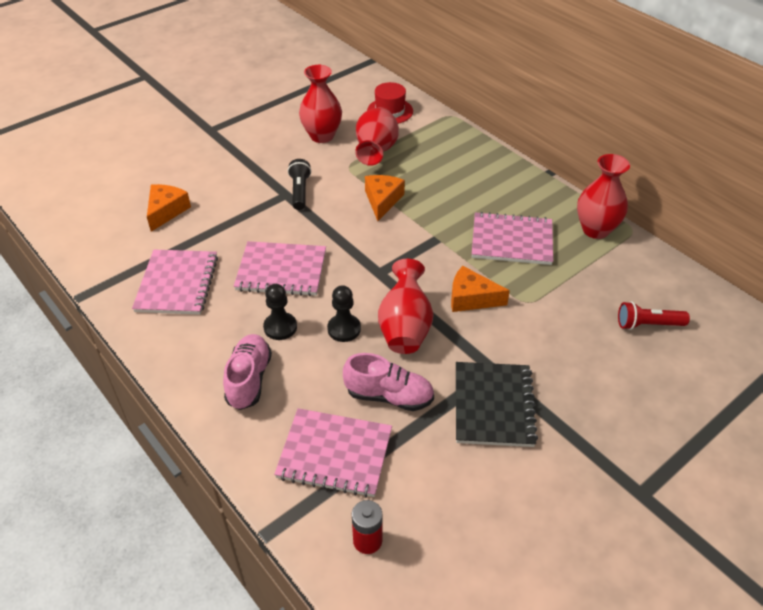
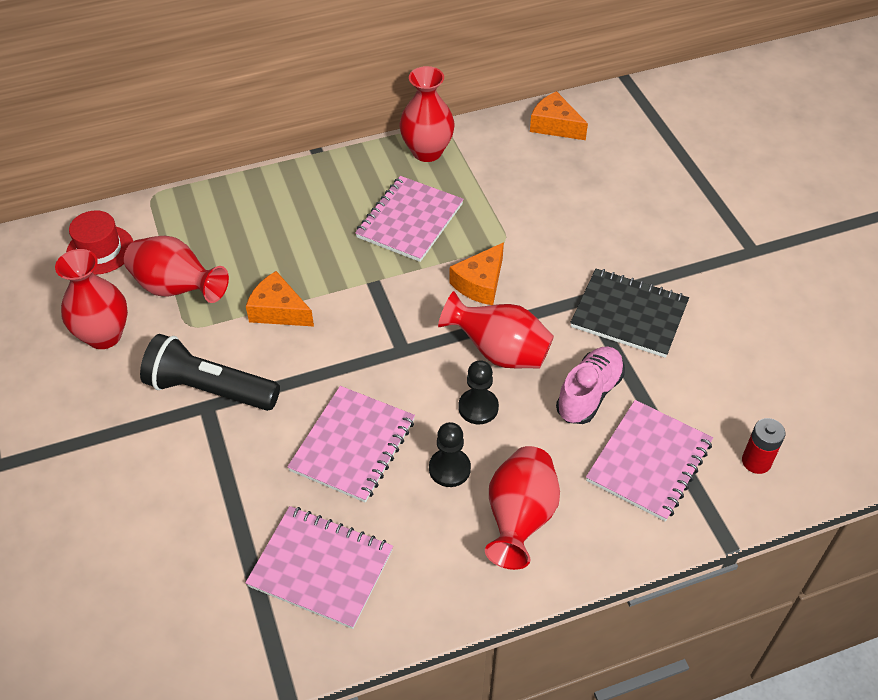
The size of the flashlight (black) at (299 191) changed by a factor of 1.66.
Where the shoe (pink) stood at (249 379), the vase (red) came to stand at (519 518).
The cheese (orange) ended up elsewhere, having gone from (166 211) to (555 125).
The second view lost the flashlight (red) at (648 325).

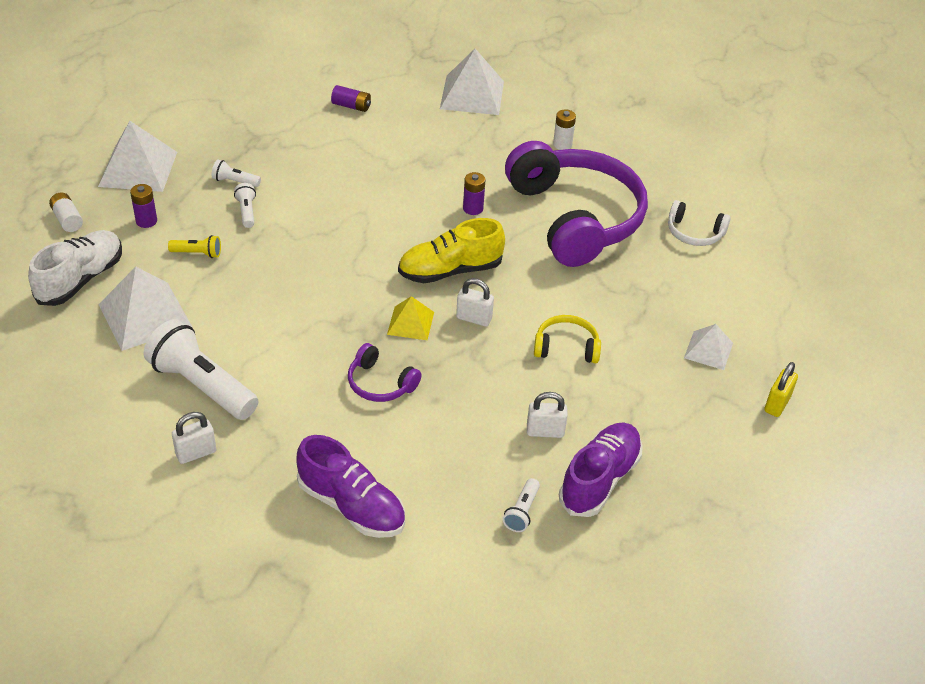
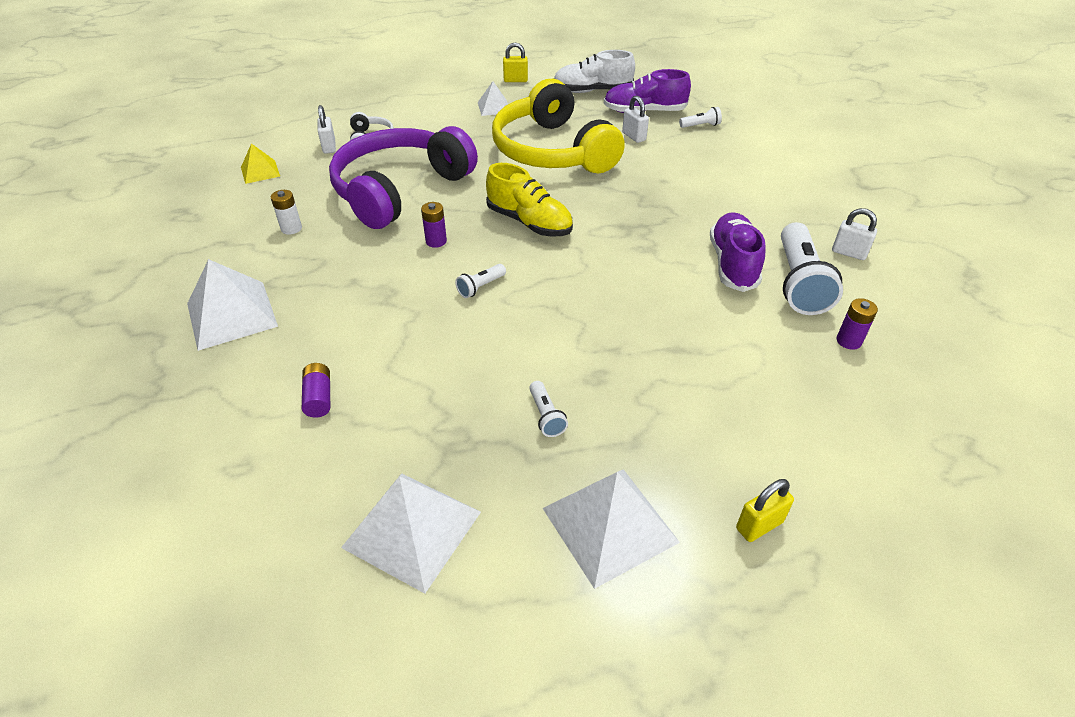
The pyramid (yellow) ended up elsewhere, having gone from (410 323) to (260 171).
The padlock (white) ended up elsewhere, having gone from (474 318) to (329 147).
The pyramid (white) ended up elsewhere, having gone from (145 315) to (412 529).
The flashlight (white) ended up elsewhere, having gone from (247 212) to (480 287).
The size of the headphones (yellow) at (566 347) changed by a factor of 2.42.
The shoe (white) ended up elsewhere, having gone from (81 279) to (592 91).
The shoe (purple) ended up elsewhere, having gone from (351 506) to (733 264).
Where the battery (white) stood at (67 219), the padlock (yellow) came to stand at (759 525).
The battery (purple) ended up elsewhere, having gone from (146 221) to (848 341).
The second view lost the flashlight (yellow) at (197 253).
The second view lost the headphones (purple) at (380 384).

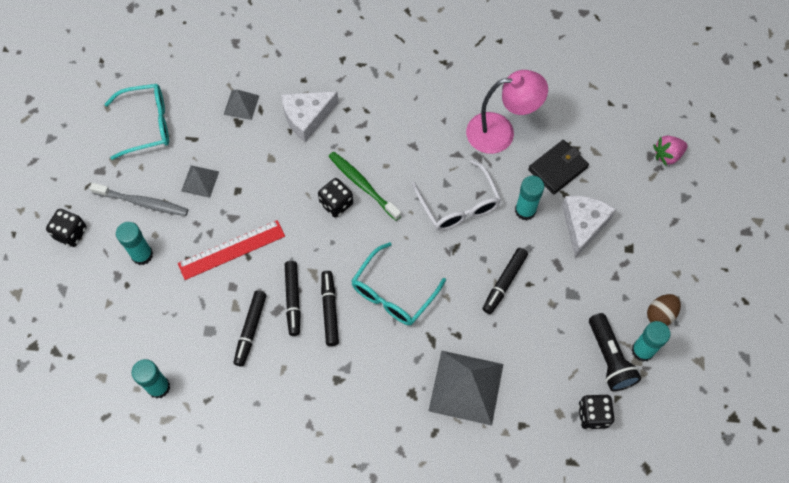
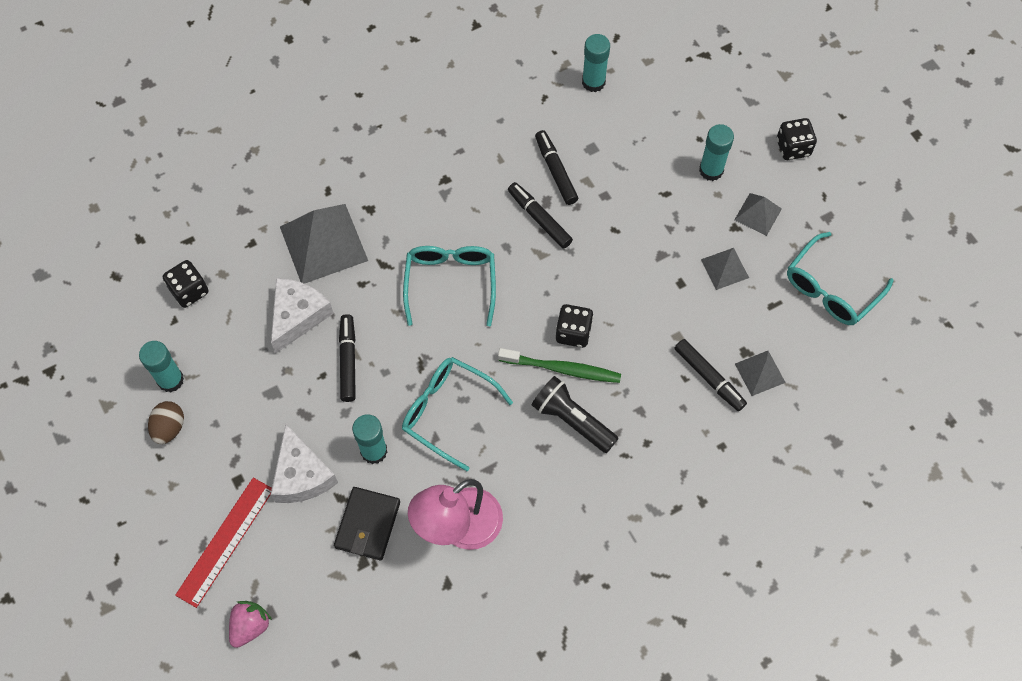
The ruler (red) ended up elsewhere, having gone from (231 249) to (225 541).
The cheese (white) ended up elsewhere, having gone from (307 117) to (298 316).
What was the glasses (white) at (459 205) turned into the glasses (turquoise) at (447 412).
The flashlight (black) ended up elsewhere, having gone from (609 358) to (572 420).
The marker (black) ended up elsewhere, having gone from (329 310) to (709 377).
Where the toothbrush (grey) stood at (142 202), the pyramid (grey) came to stand at (758 214).

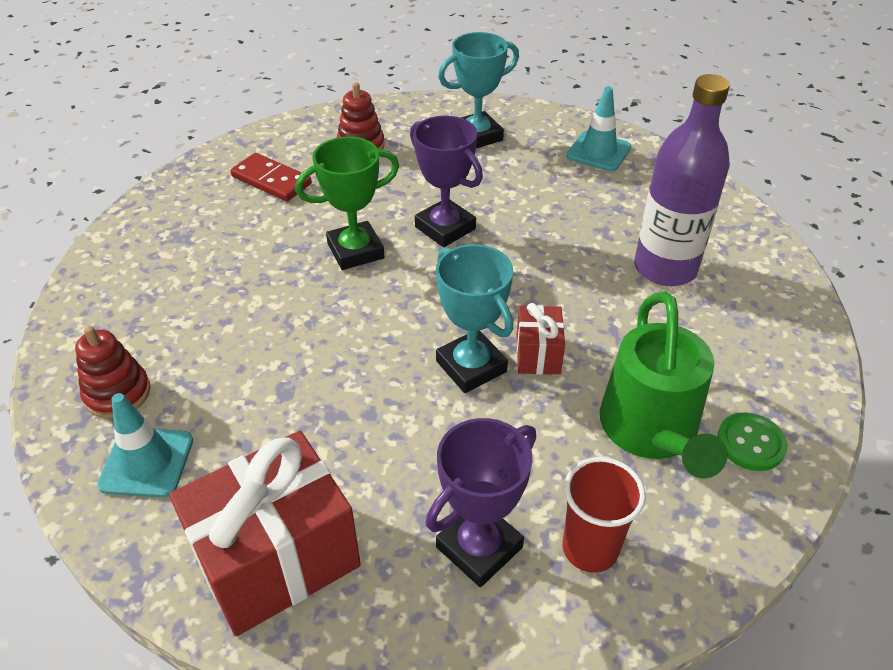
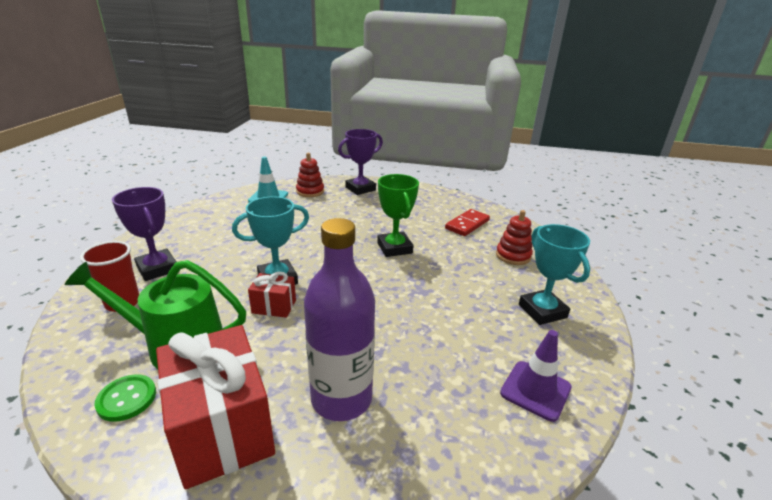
The gift (red) ended up elsewhere, having gone from (277 559) to (222 429).
The trophy (purple) ended up elsewhere, having gone from (445 228) to (360 189).
What was the traffic cone (turquoise) at (598 152) turned into the traffic cone (purple) at (535 390).

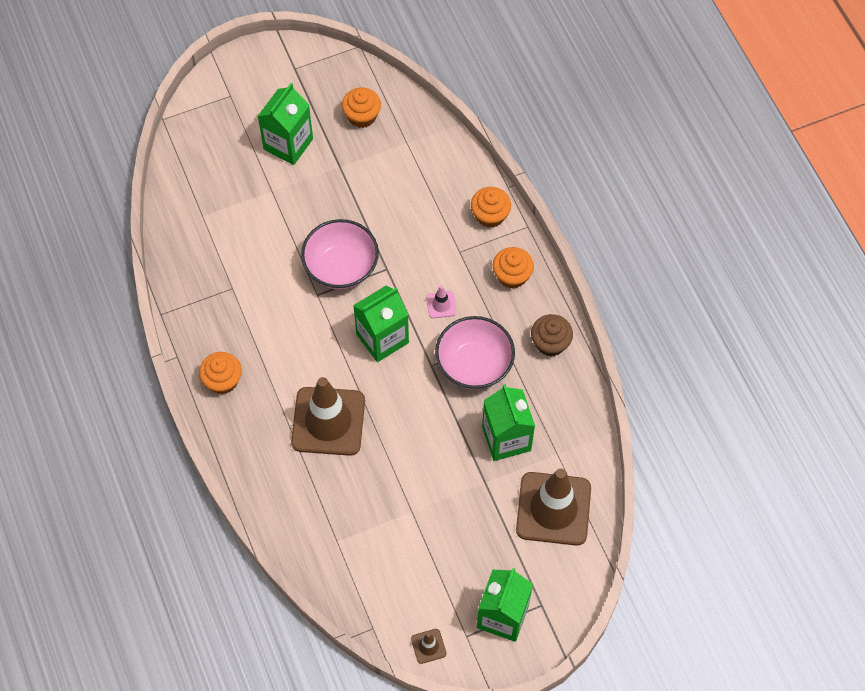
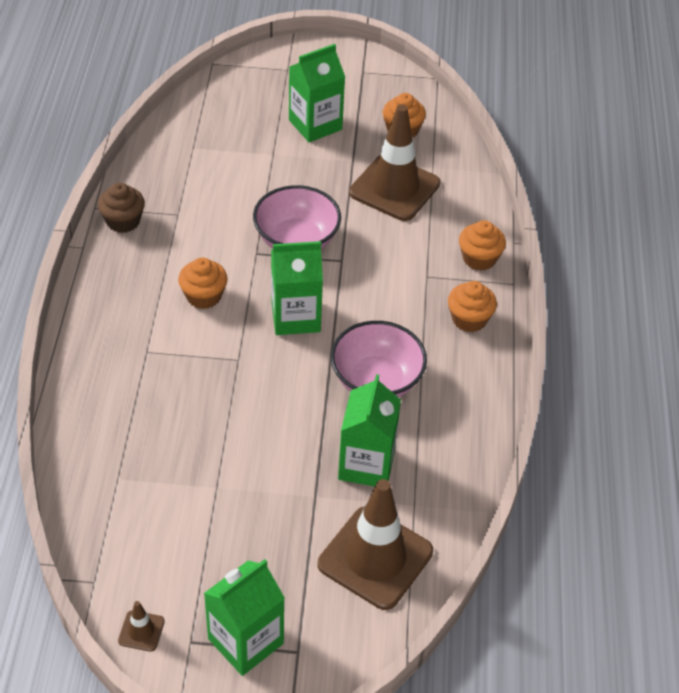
The cupcake (brown) ended up elsewhere, having gone from (550 343) to (123 221).
The cupcake (orange) ended up elsewhere, having gone from (222 380) to (204 296).
The traffic cone (brown) ended up elsewhere, having gone from (328 421) to (394 188).
The second view lost the traffic cone (pink) at (441 305).

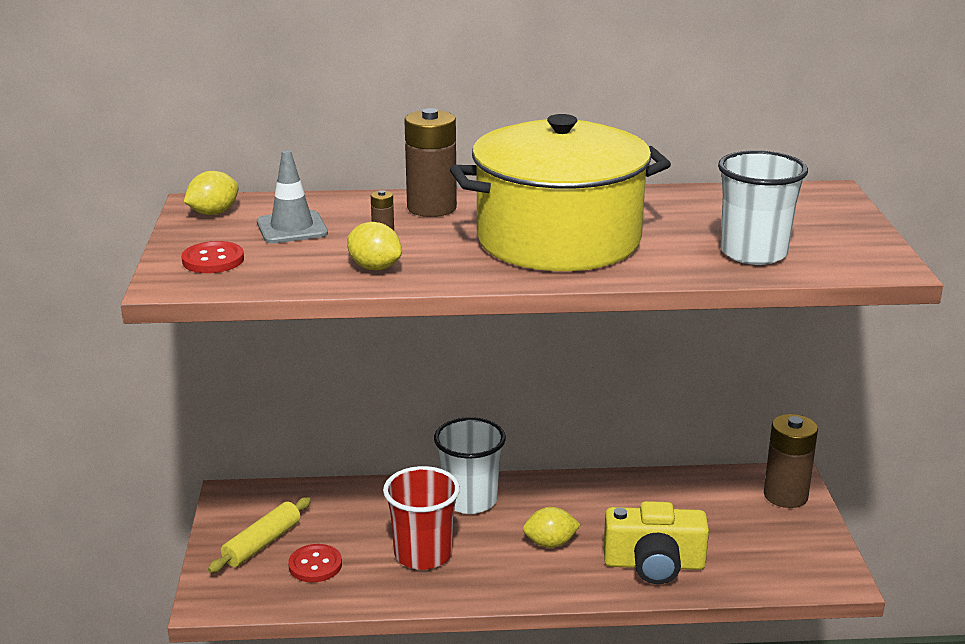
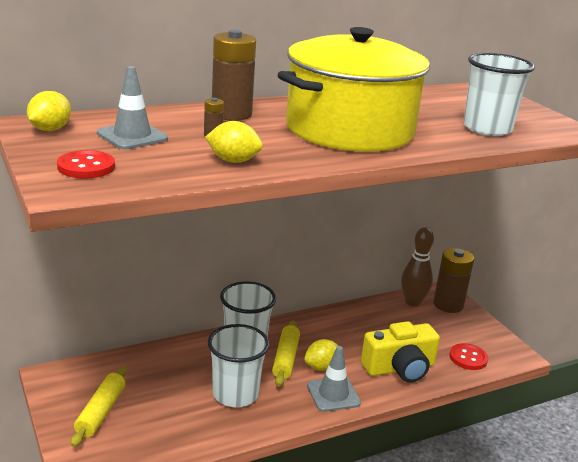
What was the cup (red) at (423 554) turned into the cup (white) at (235 394).
The second view gained the rolling pin (yellow) at (285 359).
The second view gained the traffic cone (grey) at (333 394).
The second view gained the bowling pin (brown) at (412 302).
The button (red) ended up elsewhere, having gone from (315 565) to (468 358).

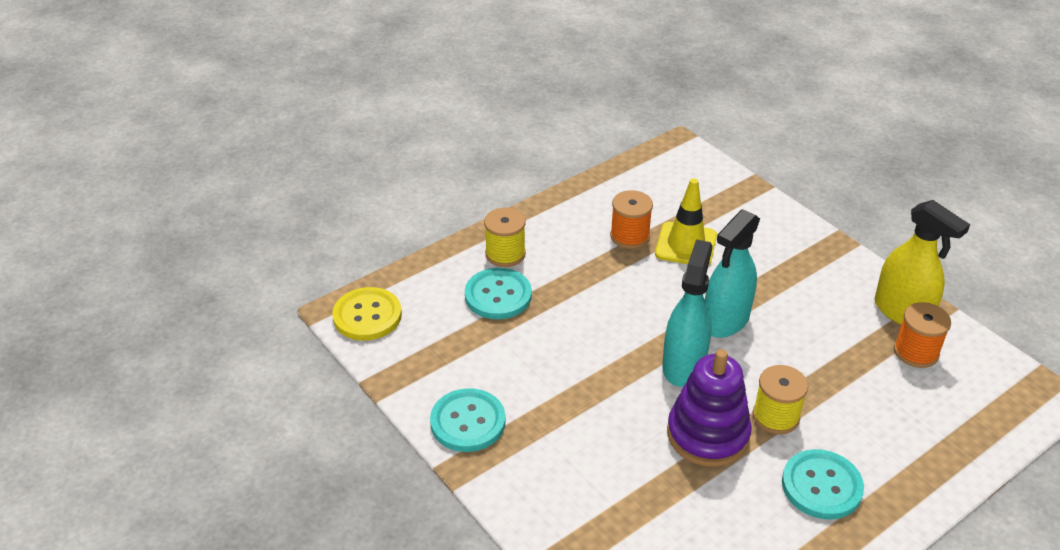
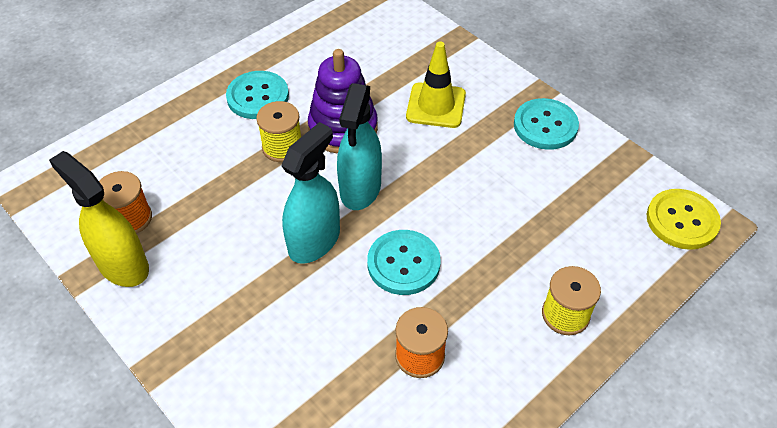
The button (turquoise) ended up elsewhere, having gone from (498 295) to (403 263).
The traffic cone (yellow) ended up elsewhere, having gone from (686 245) to (436 105).

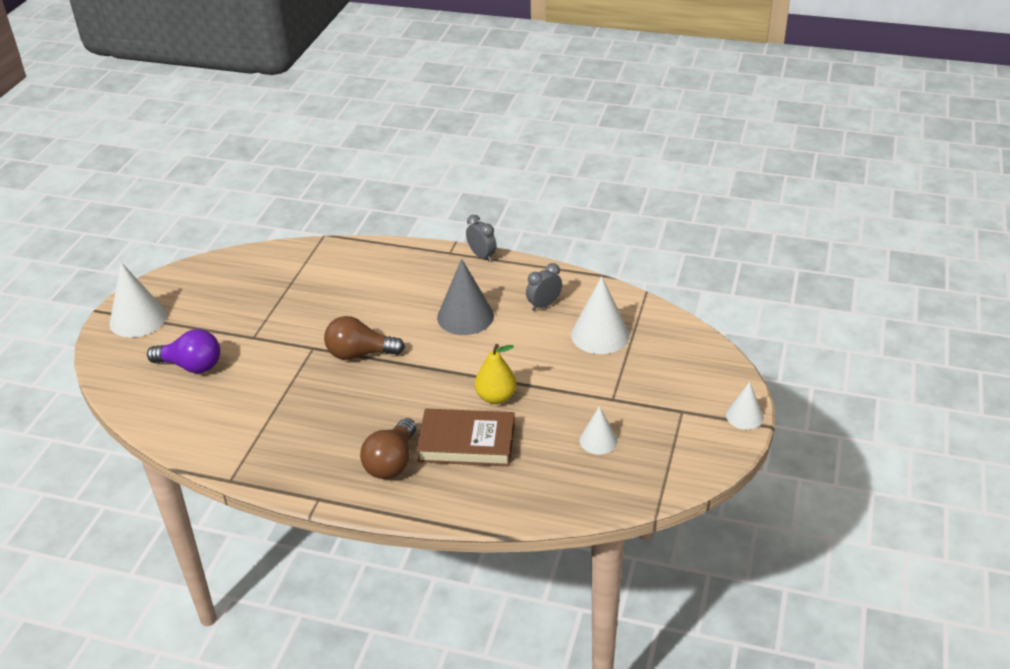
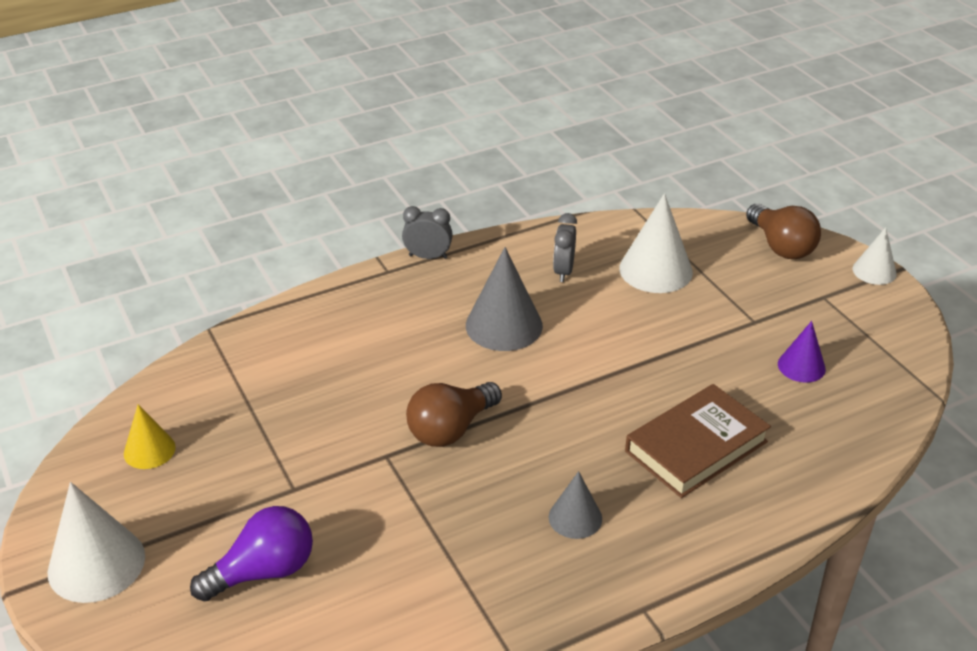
The second view gained the cone (yellow) at (149 450).
The second view gained the cone (grey) at (575 518).
The light bulb (brown) ended up elsewhere, having gone from (392 462) to (781 246).
What was the cone (white) at (598 440) turned into the cone (purple) at (801 366).
The second view lost the pear (yellow) at (496 397).

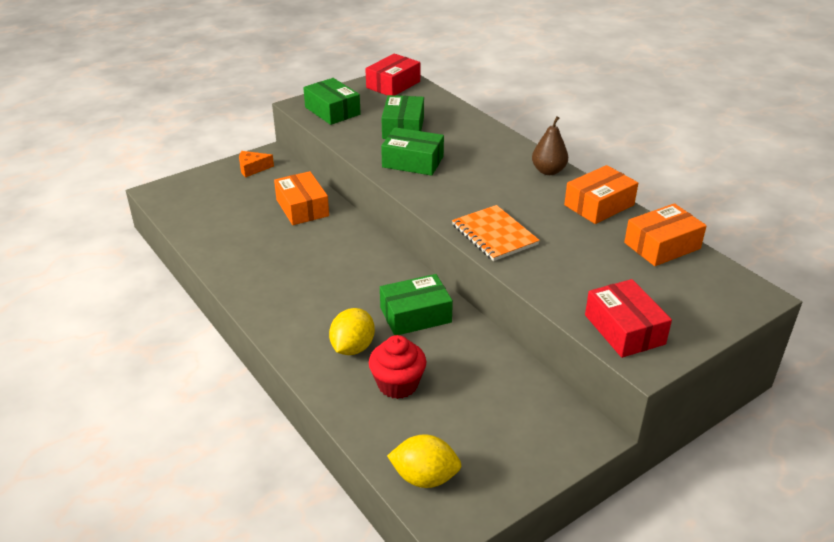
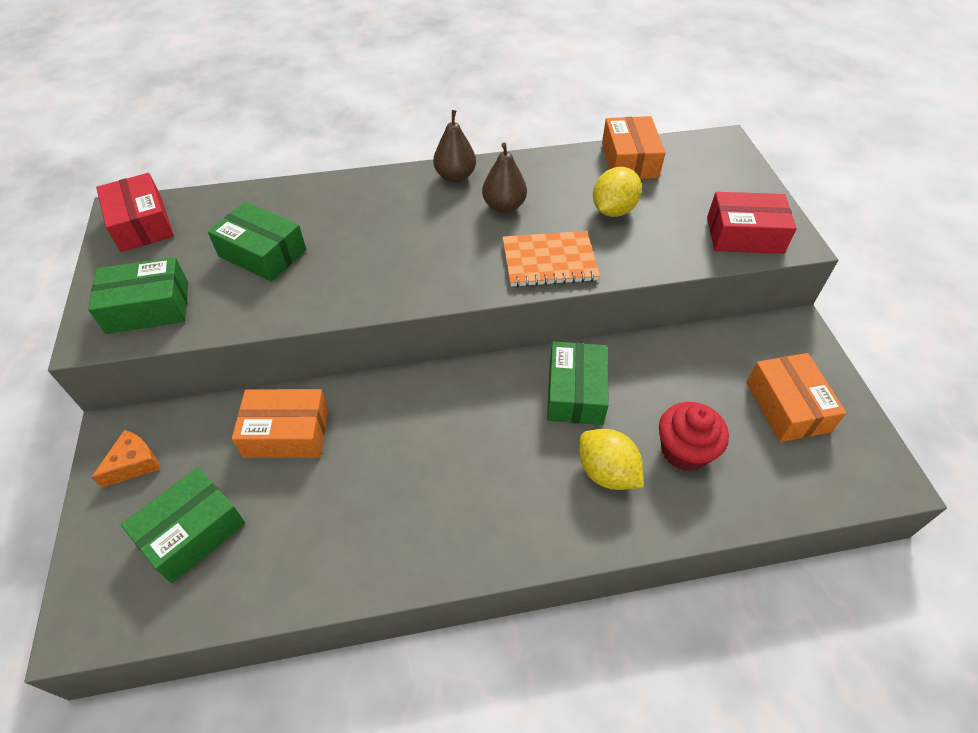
The cheese (orange) at (252 168) ended up facing another way, 150 degrees counterclockwise from before.
The box (green) ended up elsewhere, having gone from (413 162) to (192 532).
The second view gained the pear (brown) at (504 206).
The lemon (yellow) ended up elsewhere, having gone from (424 477) to (613 210).
The box (orange) ended up elsewhere, having gone from (599 205) to (787 406).

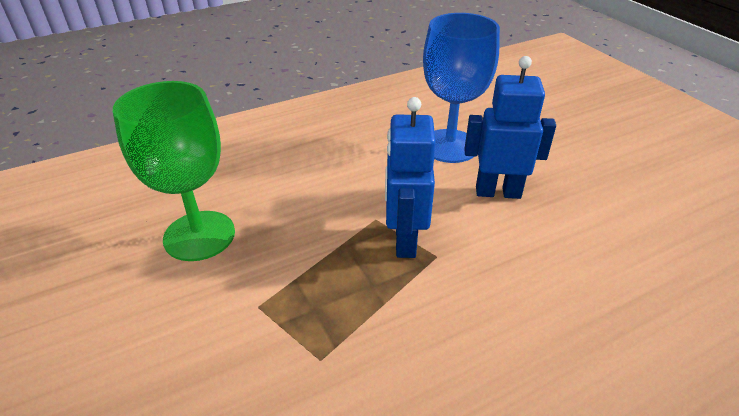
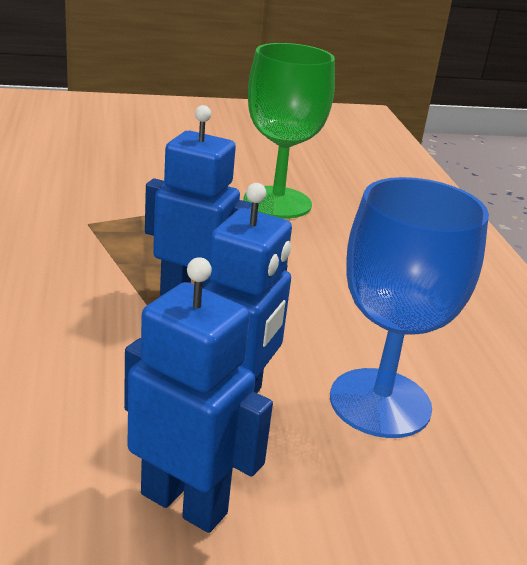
The second view gained the robot (blue) at (184 503).

